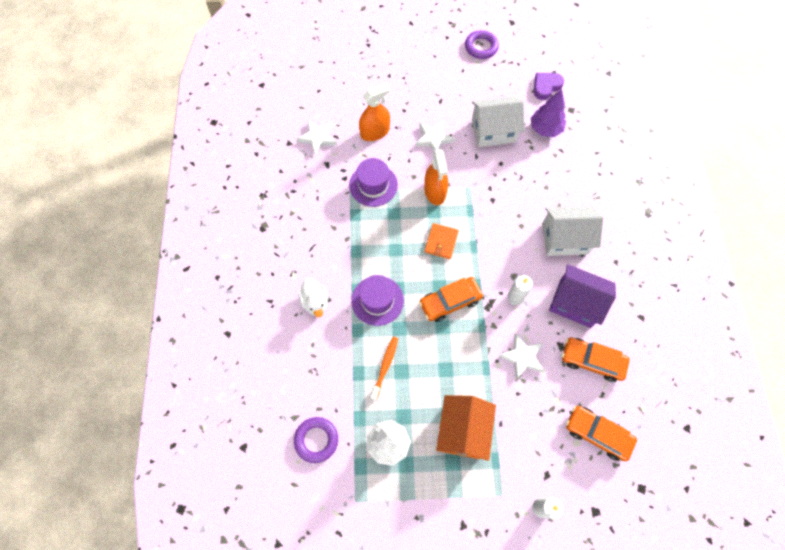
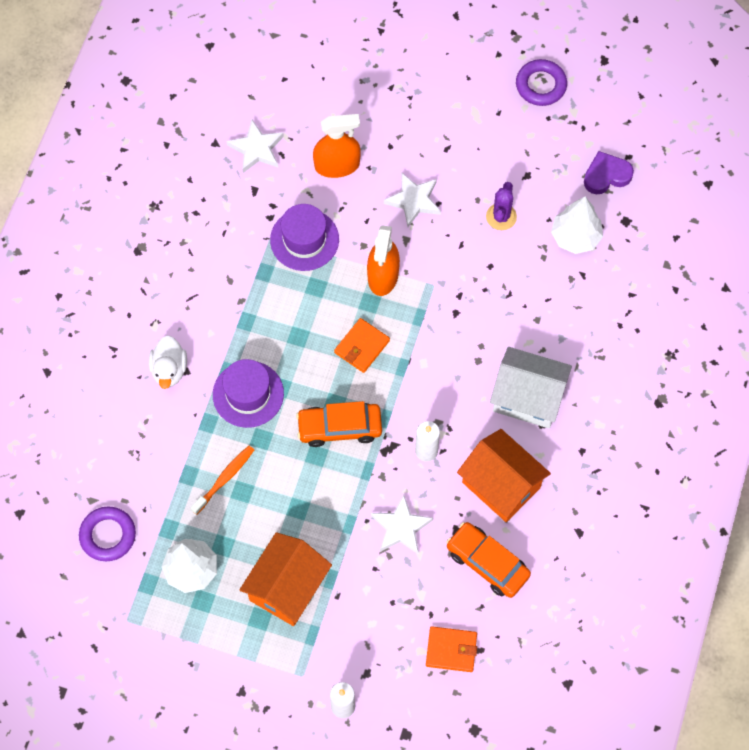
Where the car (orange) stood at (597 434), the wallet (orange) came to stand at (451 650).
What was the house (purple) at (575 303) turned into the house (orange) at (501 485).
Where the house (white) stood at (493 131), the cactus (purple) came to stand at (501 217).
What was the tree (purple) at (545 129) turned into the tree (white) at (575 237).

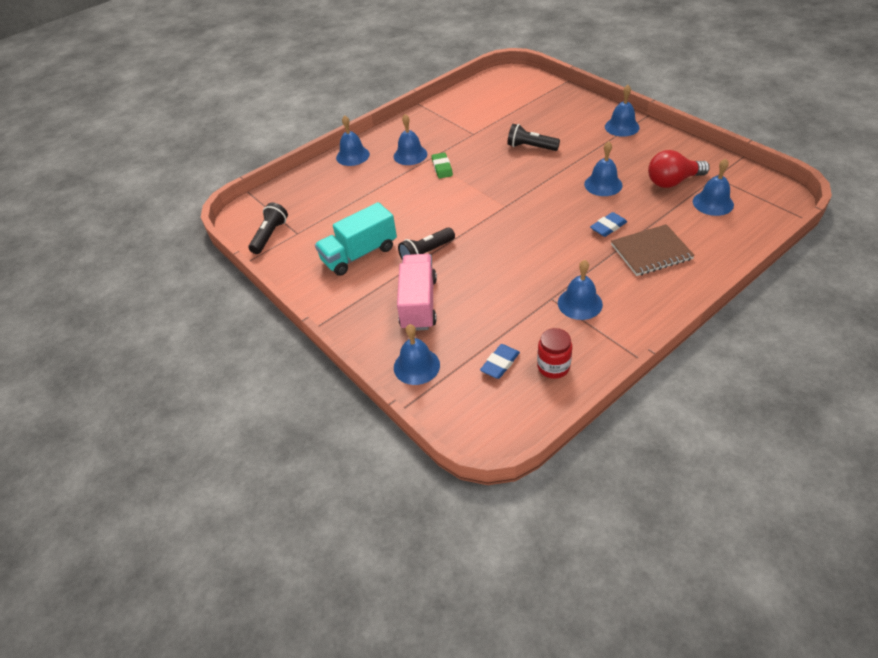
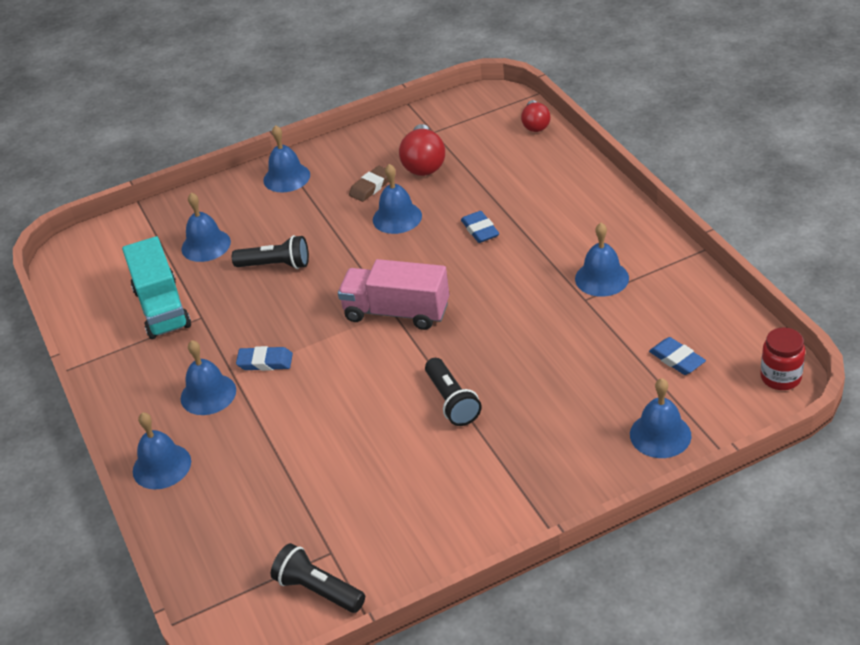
The truck (turquoise) ended up elsewhere, having gone from (359 254) to (162 308).
The bell (blue) ended up elsewhere, having gone from (713 203) to (206 245).
The flashlight (black) at (531 147) ended up facing another way, 120 degrees counterclockwise from before.
What was the eraser (green) at (442 168) turned into the eraser (blue) at (265 362).
The truck (pink) ended up elsewhere, having gone from (418 304) to (396 312).
The second view gained the eraser (brown) at (371 187).
The second view gained the light bulb (red) at (535 125).
The jar (red) ended up elsewhere, having gone from (553 367) to (780 377).
The second view lost the notebook (brown) at (651 252).

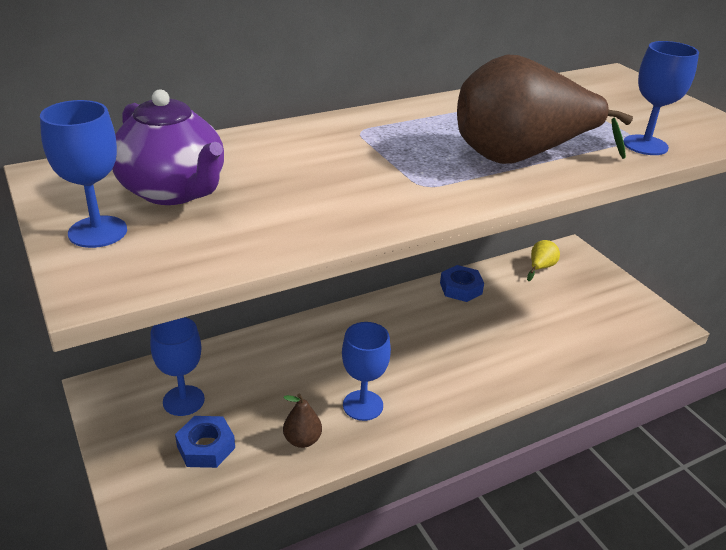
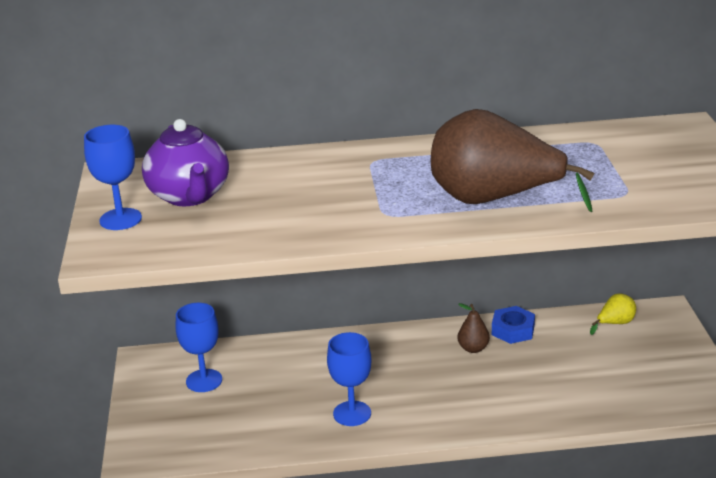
The pear (brown) ended up elsewhere, having gone from (302 440) to (473 348).
The second view lost the nut (blue) at (206 447).
The second view lost the goblet (blue) at (645 145).

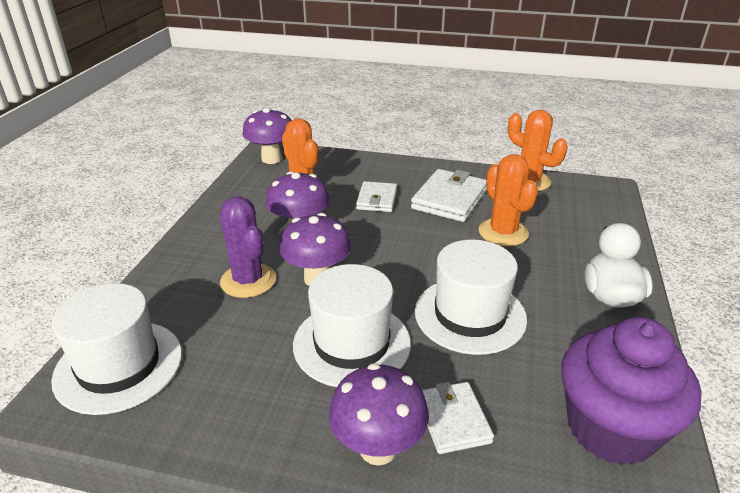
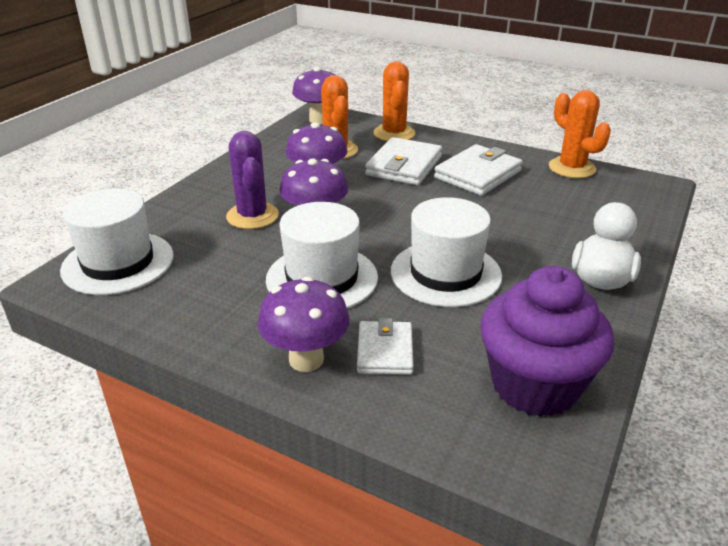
The size of the wallet (white) at (377 199) changed by a factor of 1.58.
The cactus (orange) ended up elsewhere, having gone from (503 232) to (394 133).

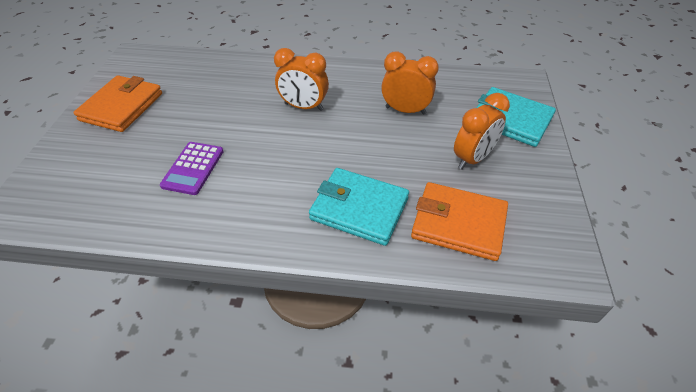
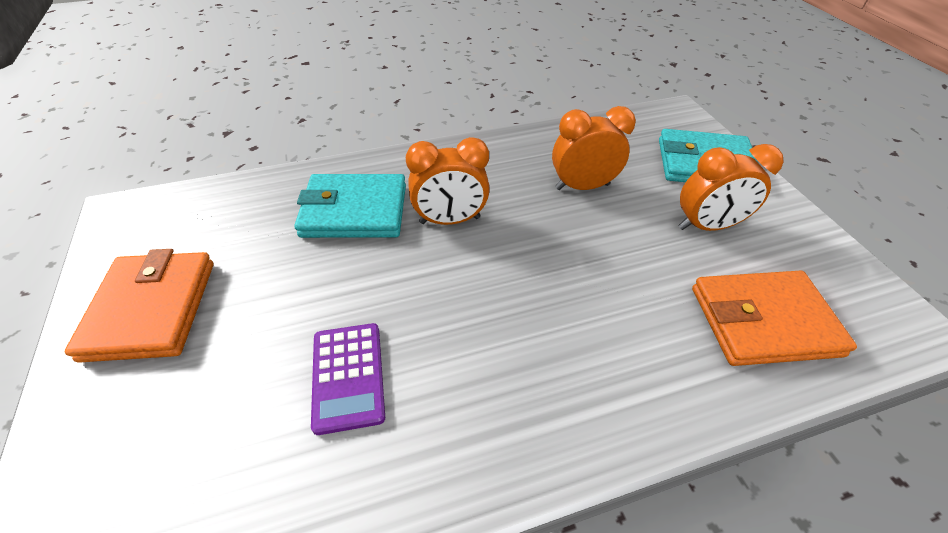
The wallet (turquoise) ended up elsewhere, having gone from (359 209) to (354 210).
The clock (orange) at (472 158) ended up facing another way, 60 degrees clockwise from before.

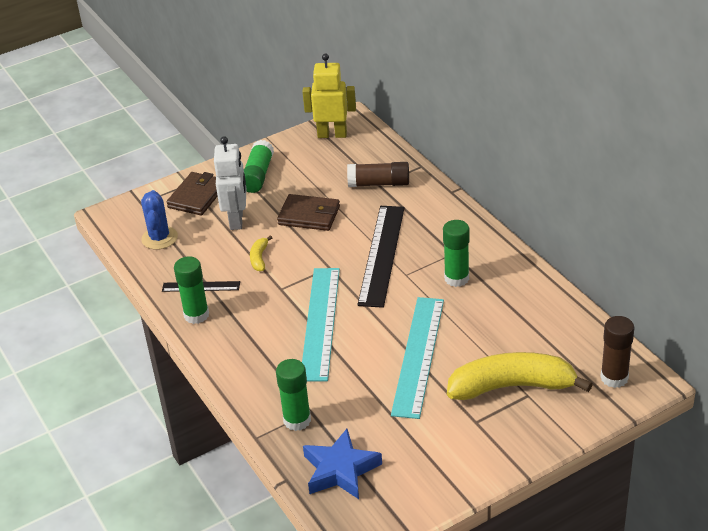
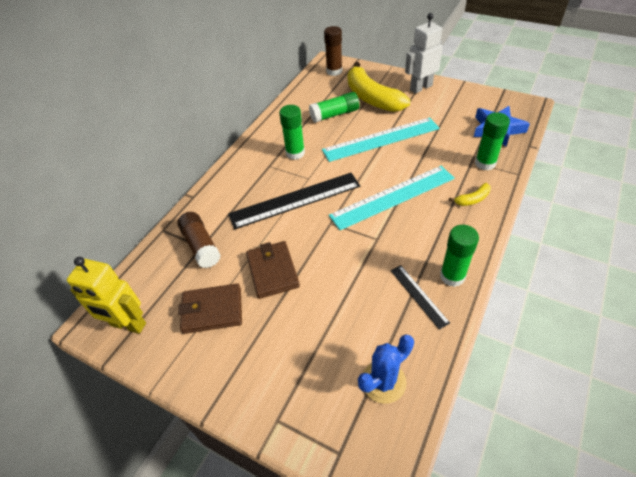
The robot (yellow) at (332 134) ended up facing another way, 45 degrees counterclockwise from before.
The wallet (brown) ended up elsewhere, having gone from (197 196) to (212 310).
The glue stick (green) ended up elsewhere, having gone from (258 175) to (334 114).
The robot (white) ended up elsewhere, having gone from (237 220) to (421 87).
The banana (yellow) ended up elsewhere, having gone from (259 258) to (472 199).

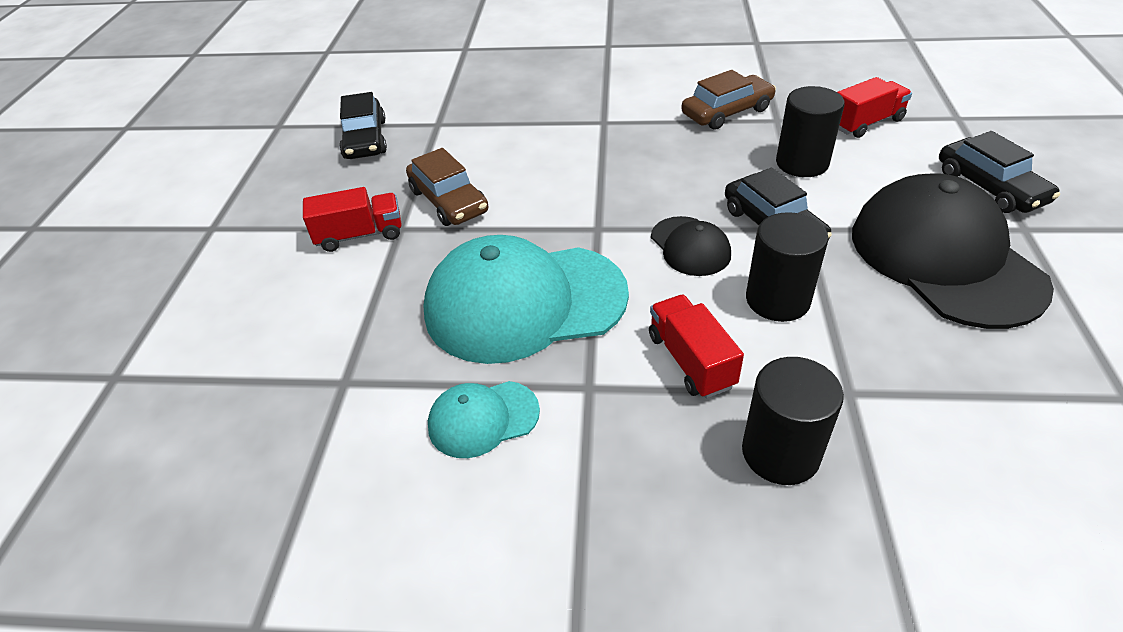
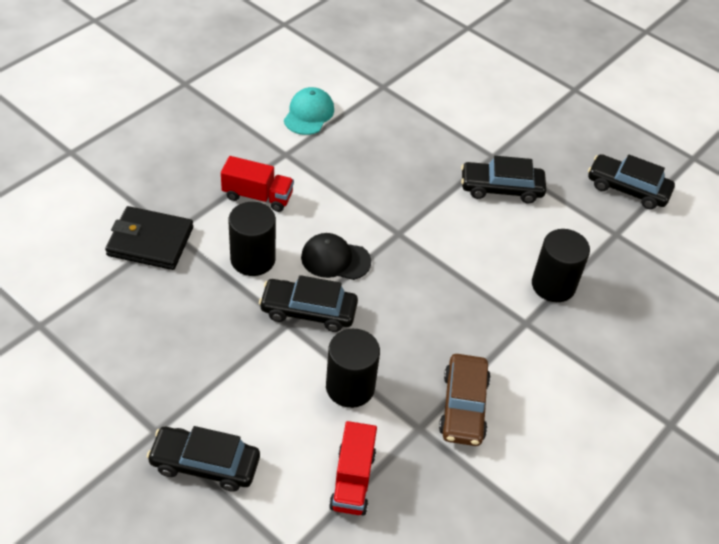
The second view gained the wallet (black) at (150 241).
What was the car (brown) at (448 201) turned into the car (black) at (501 188).
The cylinder (black) ended up elsewhere, having gone from (780 453) to (553 285).
The second view lost the truck (red) at (360 235).
The second view lost the cap (turquoise) at (524 302).
The second view lost the cap (black) at (944 258).

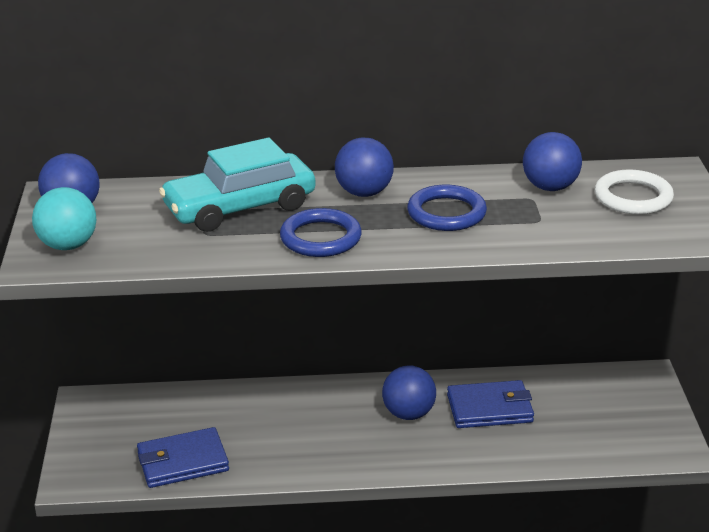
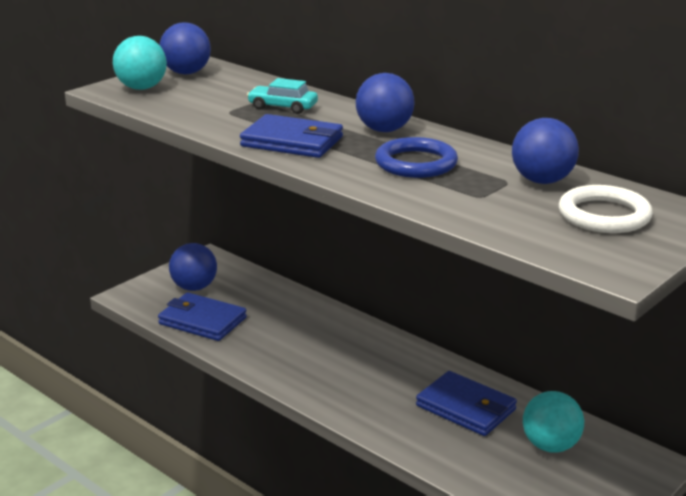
The ball (blue) ended up elsewhere, having gone from (408 414) to (194 287).
Where the ring (blue) stood at (320 238), the wallet (blue) came to stand at (292 142).
The size of the car (turquoise) at (240 207) changed by a factor of 0.49.
The second view gained the ball (turquoise) at (550 446).

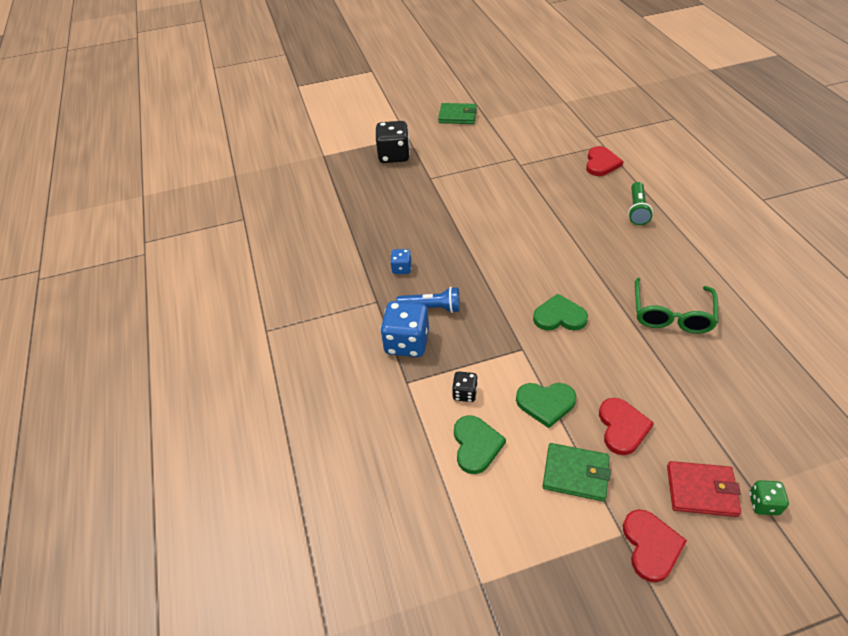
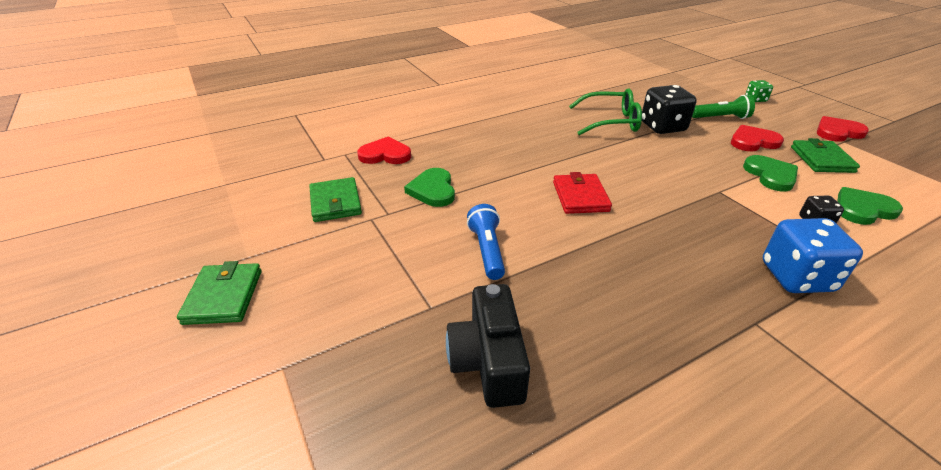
The second view gained the wallet (green) at (335 202).
The heart (green) ended up elsewhere, having gone from (559 316) to (433 190).
The second view gained the camera (black) at (488 361).
The flashlight (blue) ended up elsewhere, having gone from (431 308) to (487 250).
The wallet (red) ended up elsewhere, having gone from (701 491) to (580 197).
The dice (black) ended up elsewhere, having gone from (394 155) to (662 127).
The flashlight (green) ended up elsewhere, having gone from (637 210) to (721 118).
The second view lost the dice (blue) at (401 268).

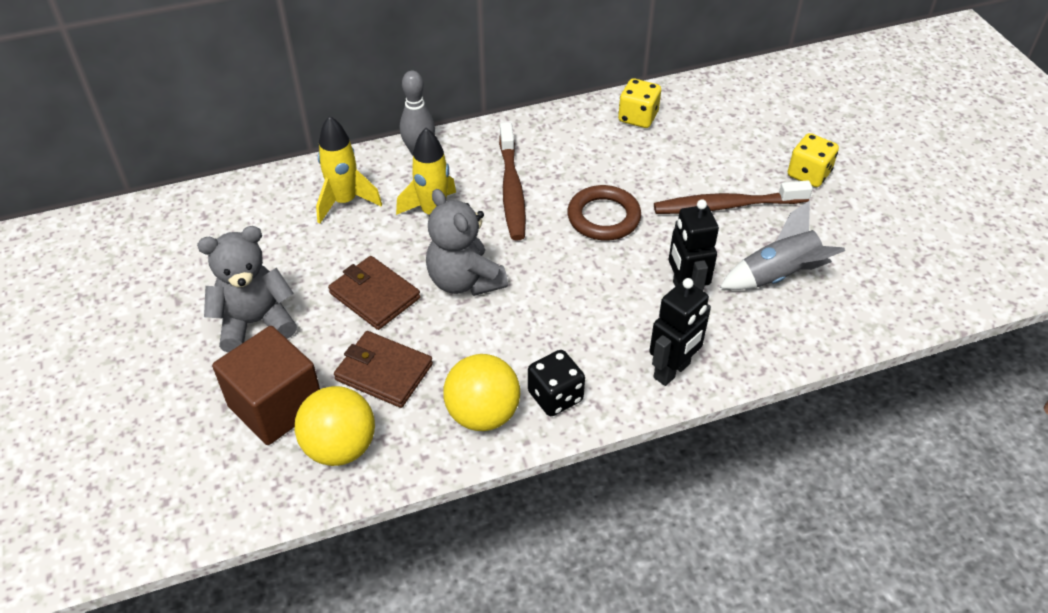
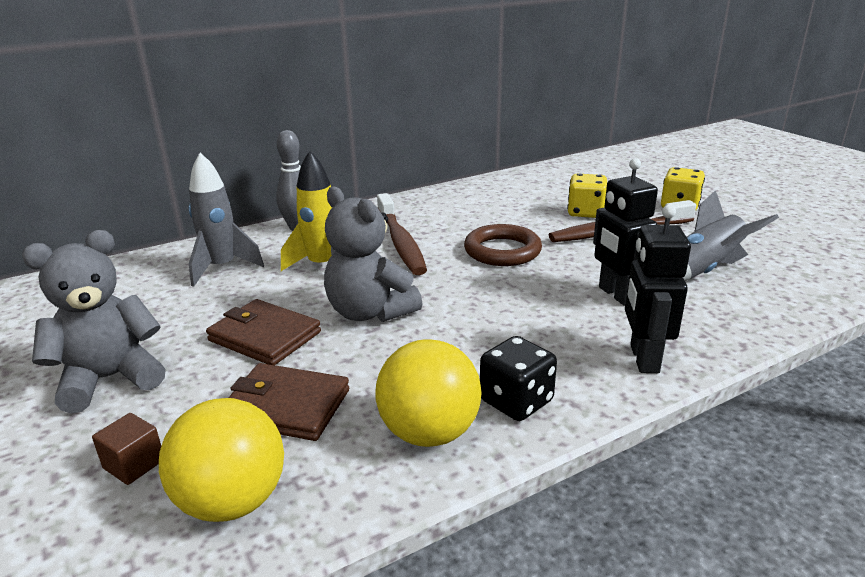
The size of the cube (brown) at (276 406) changed by a factor of 0.43.
What was the rocket (yellow) at (345 202) turned into the rocket (grey) at (222 268).
The dice (yellow) ended up elsewhere, having gone from (638 117) to (585 212).
The robot (black) at (672 371) ended up facing another way, 150 degrees clockwise from before.

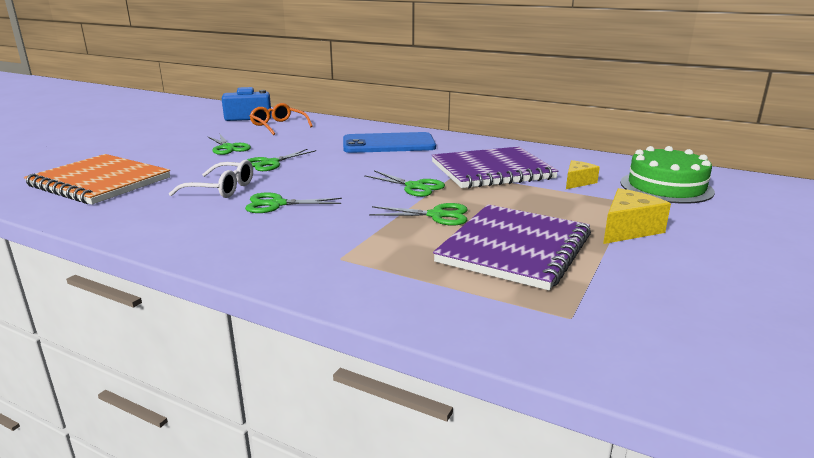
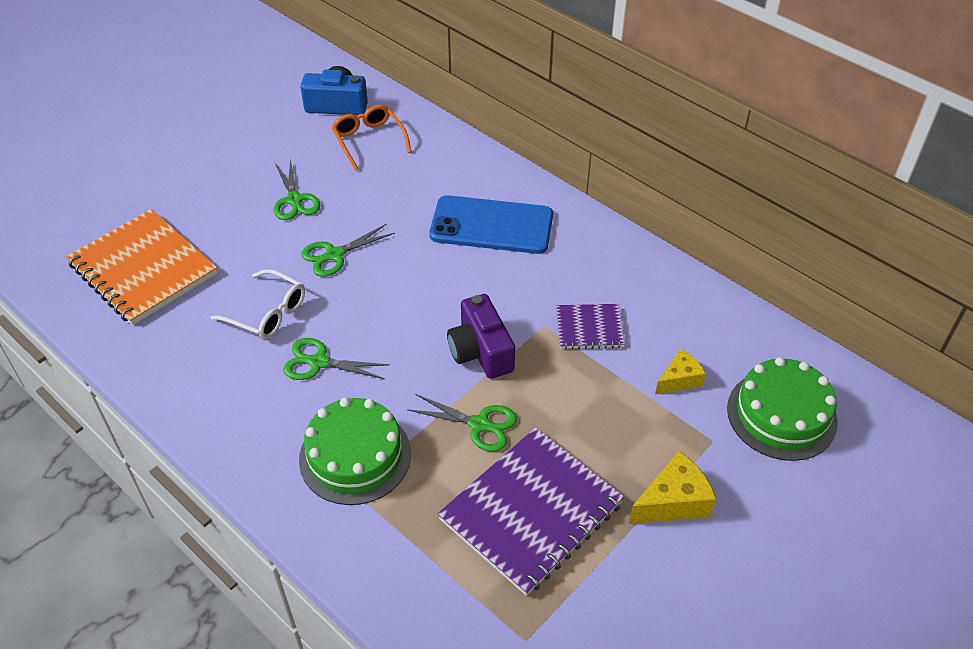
The second view gained the cake (green) at (355 456).
Where the scissors (green) stood at (414 186), the camera (purple) came to stand at (480 351).
The size of the notebook (purple) at (492 171) changed by a factor of 0.51.

